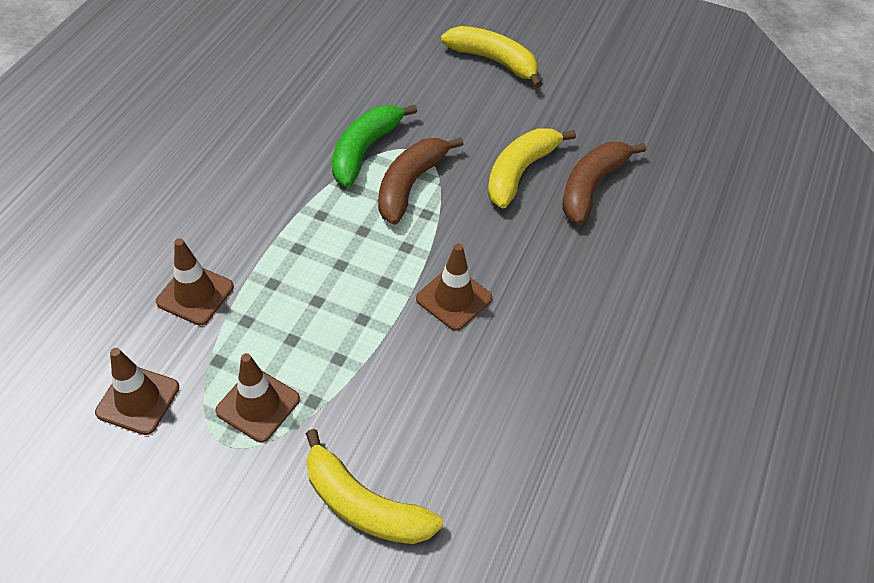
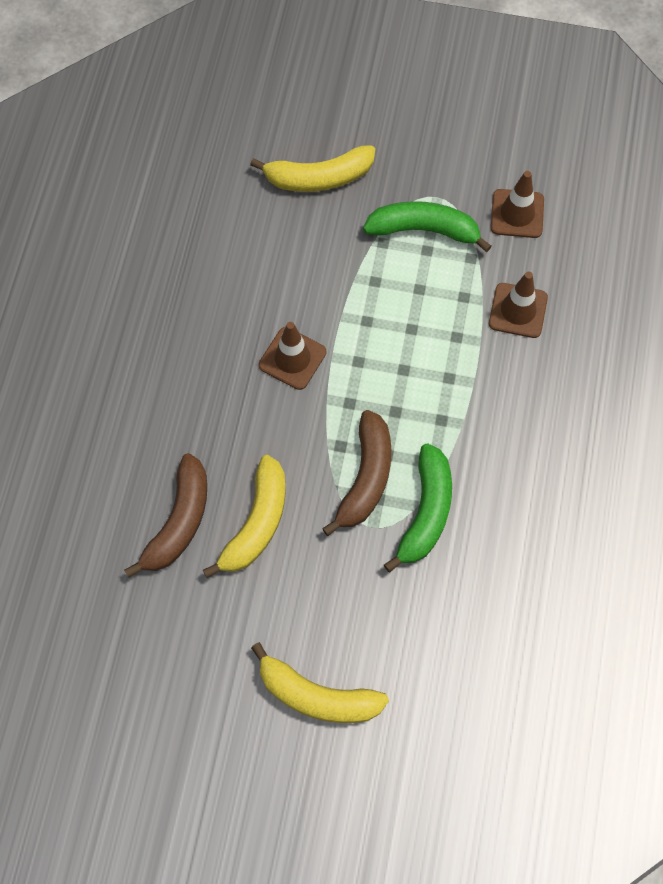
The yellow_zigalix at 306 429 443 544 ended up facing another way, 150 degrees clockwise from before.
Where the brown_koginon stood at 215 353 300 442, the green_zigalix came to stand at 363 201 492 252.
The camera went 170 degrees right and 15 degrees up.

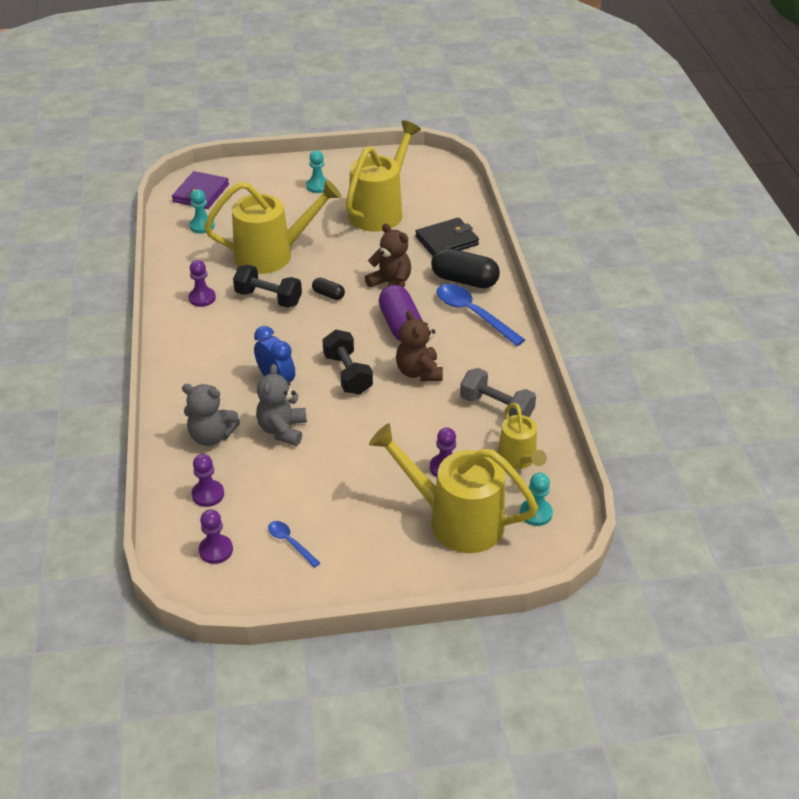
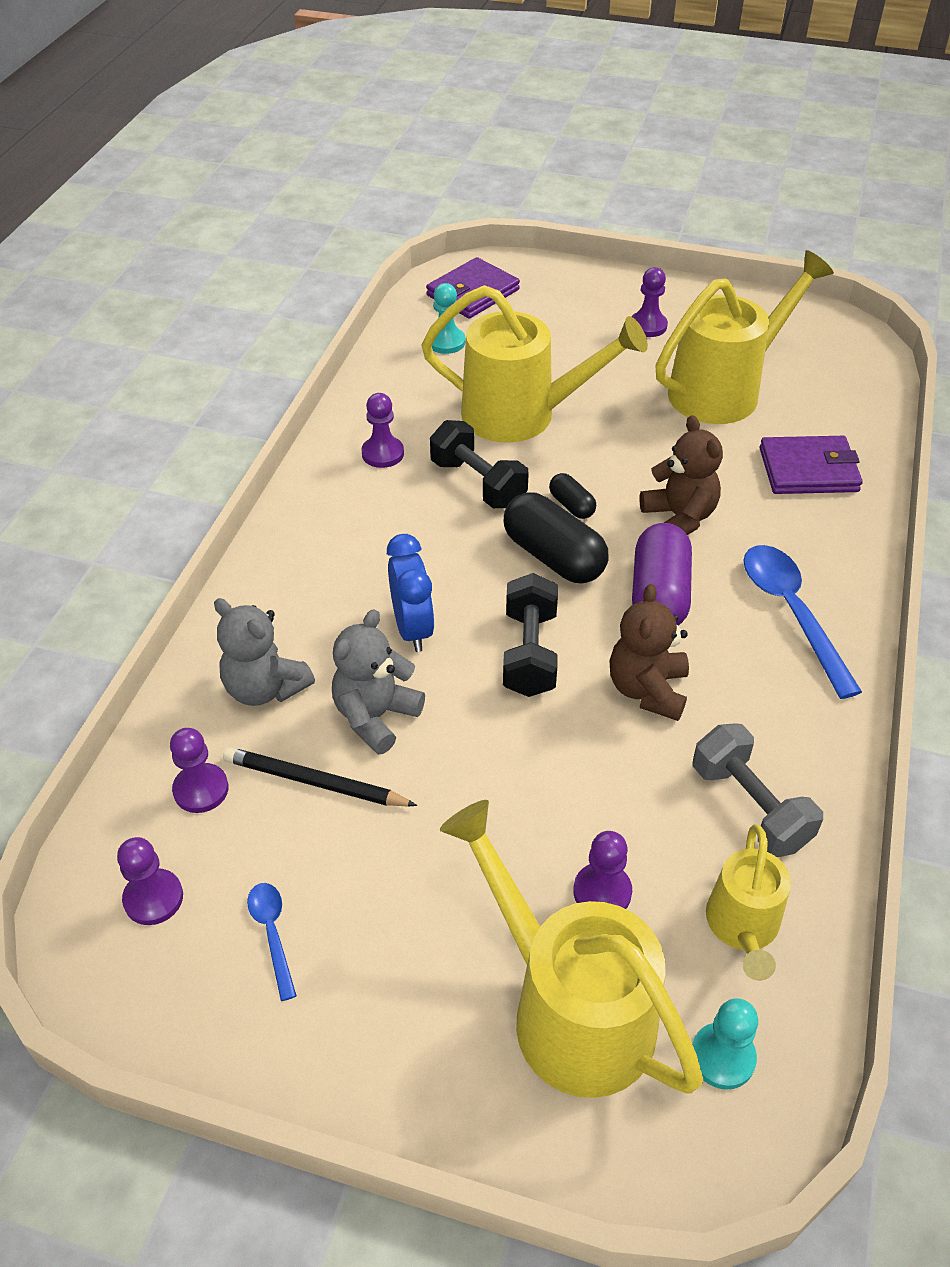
The second view gained the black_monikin at 223 747 417 806.
The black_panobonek ended up elsewhere, having gone from 431 248 500 288 to 504 492 609 583.
What was the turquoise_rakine at 306 150 328 193 turned into the purple_rakine at 631 267 668 337.
What was the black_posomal at 415 217 479 256 turned into the purple_posomal at 760 436 863 494.
The camera went 25 degrees right and 5 degrees up.

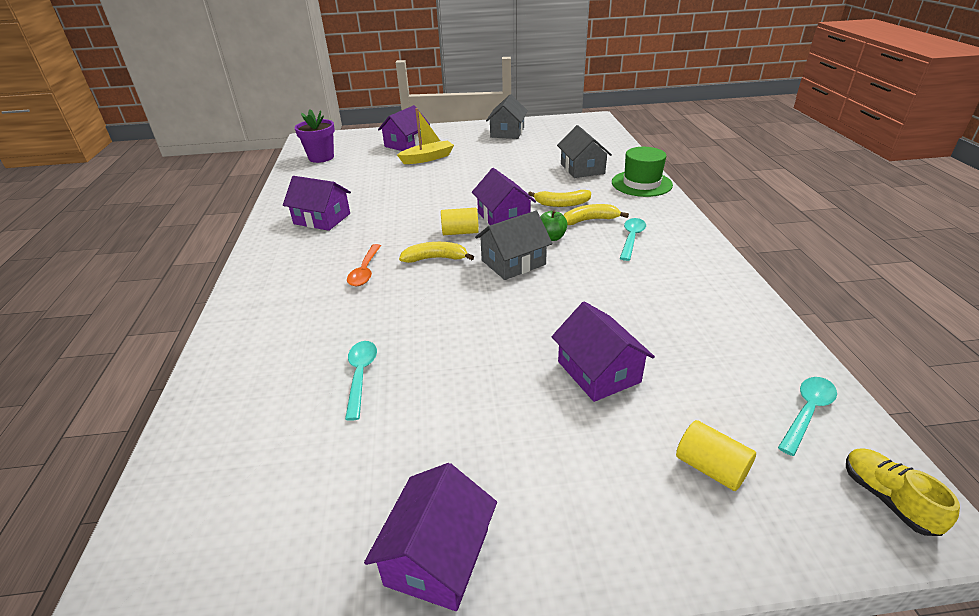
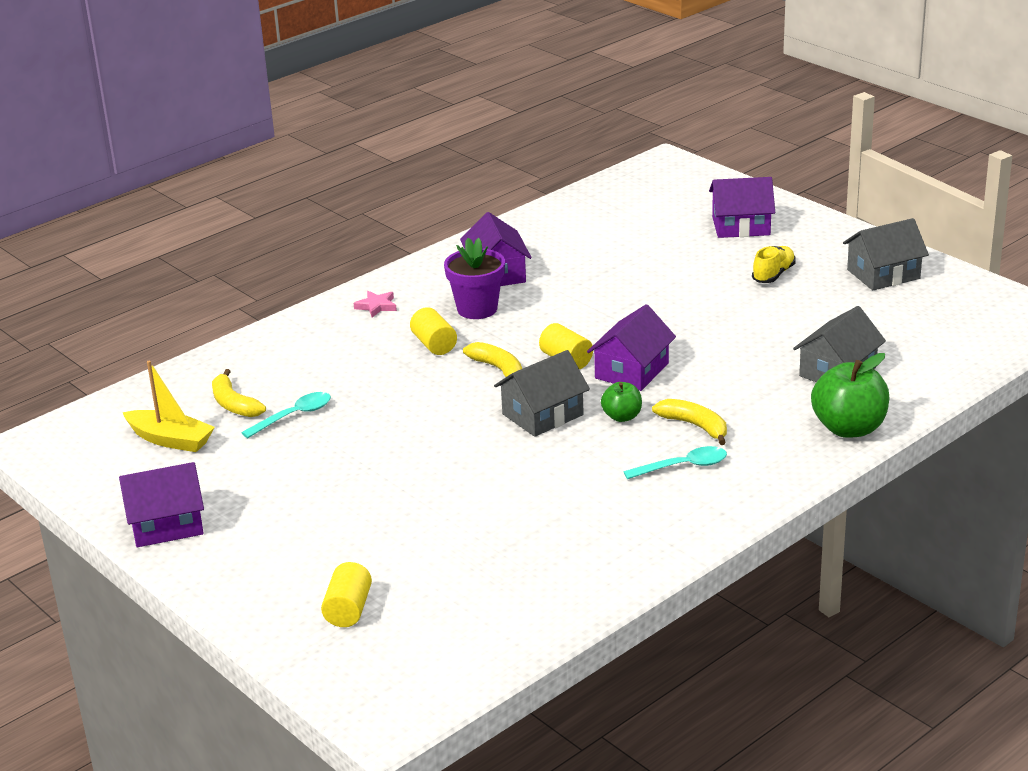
The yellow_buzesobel ended up elsewhere, having gone from 397 108 454 164 to 122 361 215 452.
The yellow_zigalix ended up elsewhere, having gone from 528 190 591 207 to 212 369 266 417.
The second view gained the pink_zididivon at 354 291 397 317.
Where the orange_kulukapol stood at 347 244 381 286, the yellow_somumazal came to stand at 410 307 457 355.
The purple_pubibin ended up elsewhere, having gone from 295 109 335 163 to 444 238 505 319.
The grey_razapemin at 475 211 553 280 ended up facing another way, 60 degrees counterclockwise from before.
The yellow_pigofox ended up elsewhere, having gone from 846 448 960 536 to 752 246 796 283.
Where the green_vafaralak stood at 612 147 673 197, the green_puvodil came to stand at 811 353 889 438.
The second view lost the purple_razapemin at 552 301 655 402.
The second view lost the turquoise_kulukapol at 778 377 837 456.
The camera went 55 degrees right and 5 degrees down.

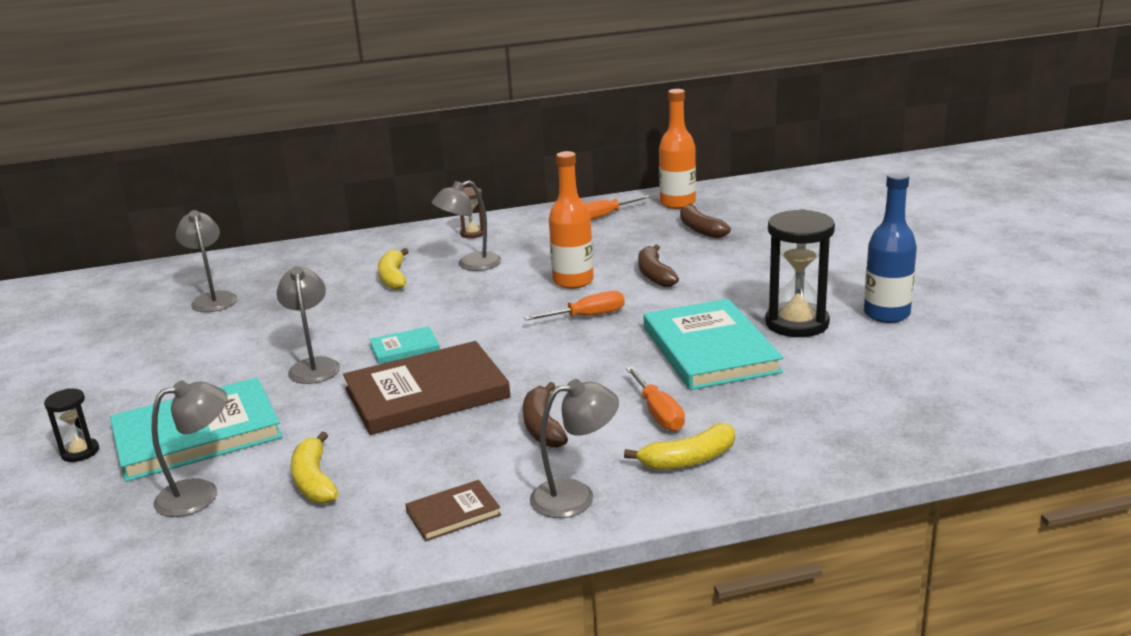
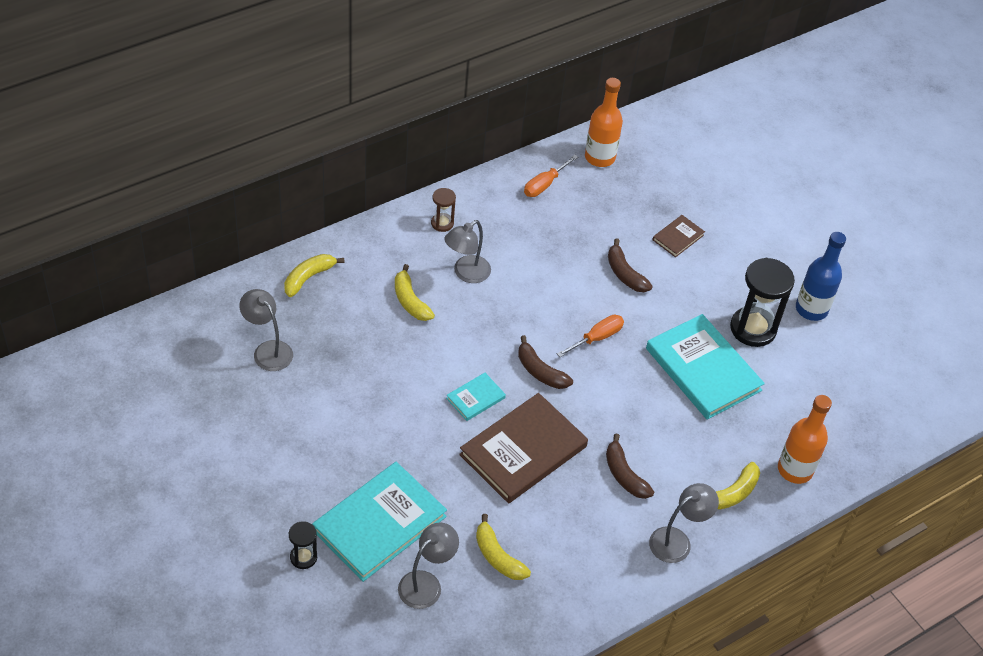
The second view gained the yellow_zigalix at 284 254 345 297.
The brown_zigalix ended up elsewhere, having gone from 680 203 731 238 to 518 335 573 389.
The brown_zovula ended up elsewhere, having gone from 405 480 501 541 to 652 215 705 258.
The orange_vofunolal ended up elsewhere, having gone from 549 151 594 289 to 778 395 832 484.
The second view lost the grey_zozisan at 276 266 340 384.
The second view lost the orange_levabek at 626 367 685 431.
The camera went 25 degrees left and 25 degrees up.

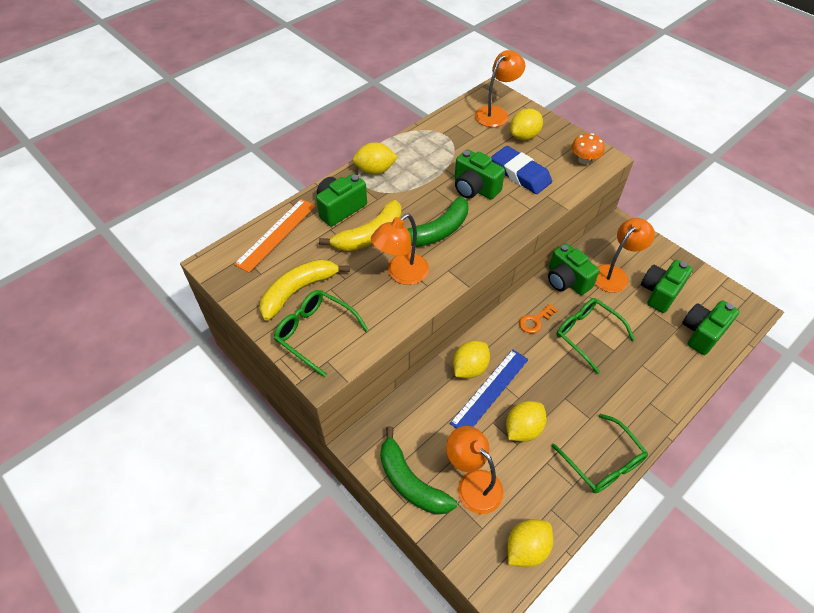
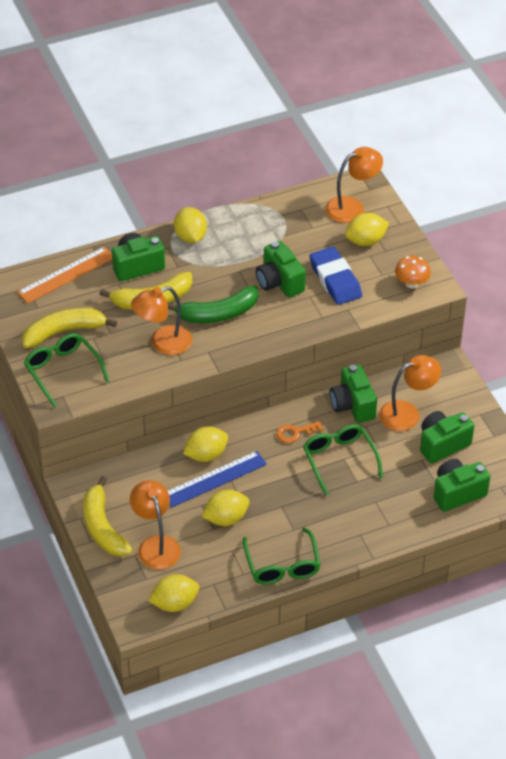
What was the green_zigalix at 380 426 457 515 turned into the yellow_zigalix at 83 476 133 556.
The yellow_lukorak at 353 142 398 175 ended up facing another way, 60 degrees clockwise from before.
The camera went 20 degrees right and 5 degrees down.

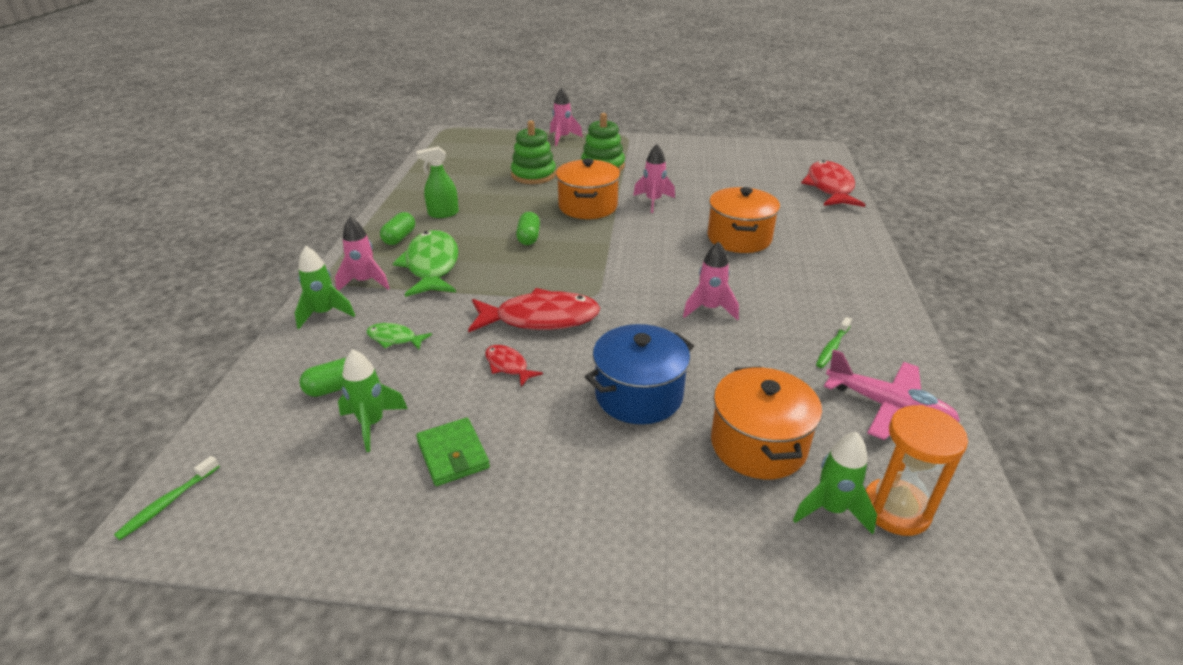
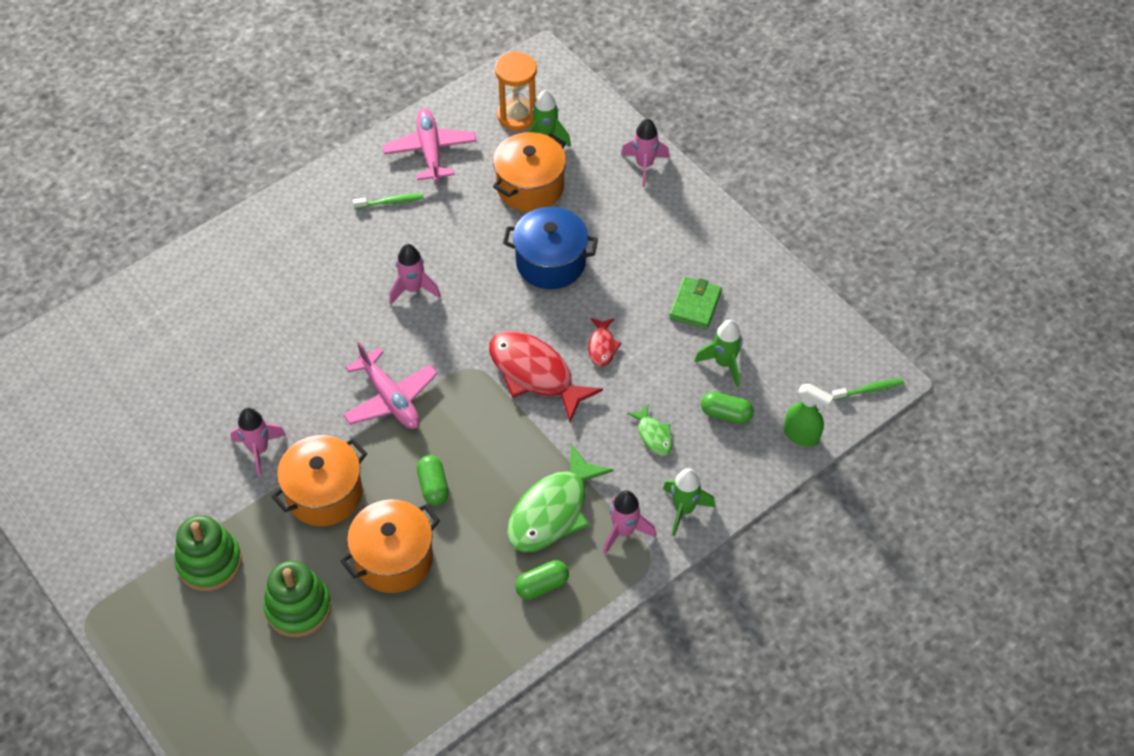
The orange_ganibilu ended up elsewhere, having gone from 708 187 780 253 to 340 500 440 593.
The second view gained the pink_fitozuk at 343 342 437 429.
The green_panobonek at 516 212 540 245 ended up facing another way, 60 degrees counterclockwise from before.
The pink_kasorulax ended up elsewhere, having gone from 550 88 583 146 to 621 118 669 187.
The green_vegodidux ended up elsewhere, having gone from 416 147 459 218 to 784 384 834 447.
The second view lost the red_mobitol at 801 160 866 207.
The camera went 135 degrees left and 20 degrees up.

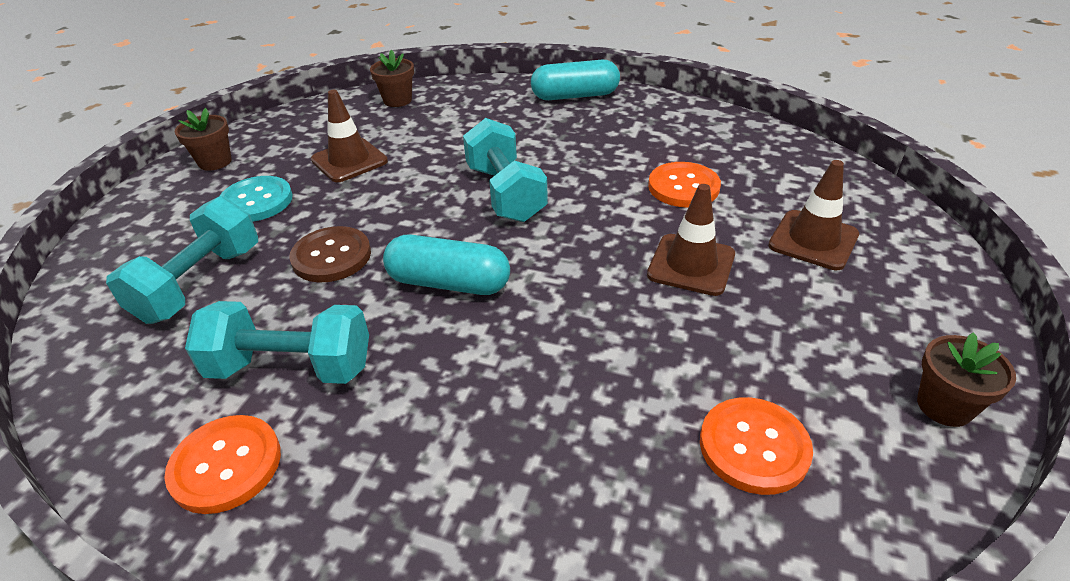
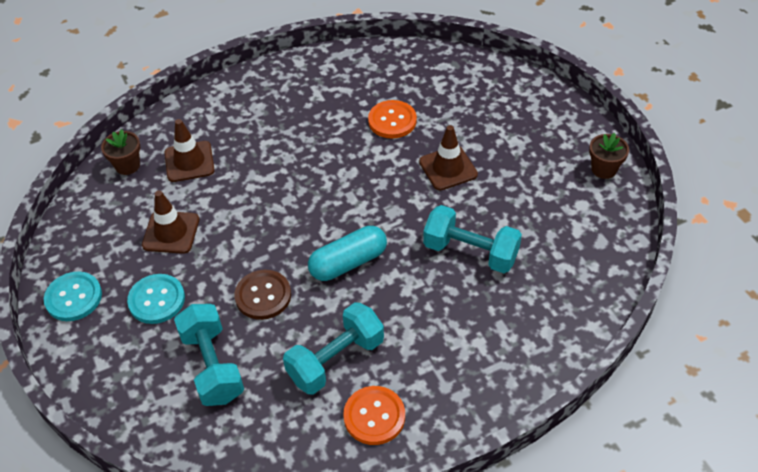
Where the brown_pubibin stood at 175 108 232 171, the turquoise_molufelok came to stand at 44 271 102 321.
The brown_koginon ended up elsewhere, having gone from 768 160 859 270 to 164 119 215 182.
The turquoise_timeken ended up elsewhere, having gone from 463 118 548 222 to 423 205 522 273.
The second view lost the turquoise_panobonek at 531 60 620 100.
The second view lost the orange_molufelok at 700 397 813 495.
The camera went 45 degrees left and 10 degrees up.

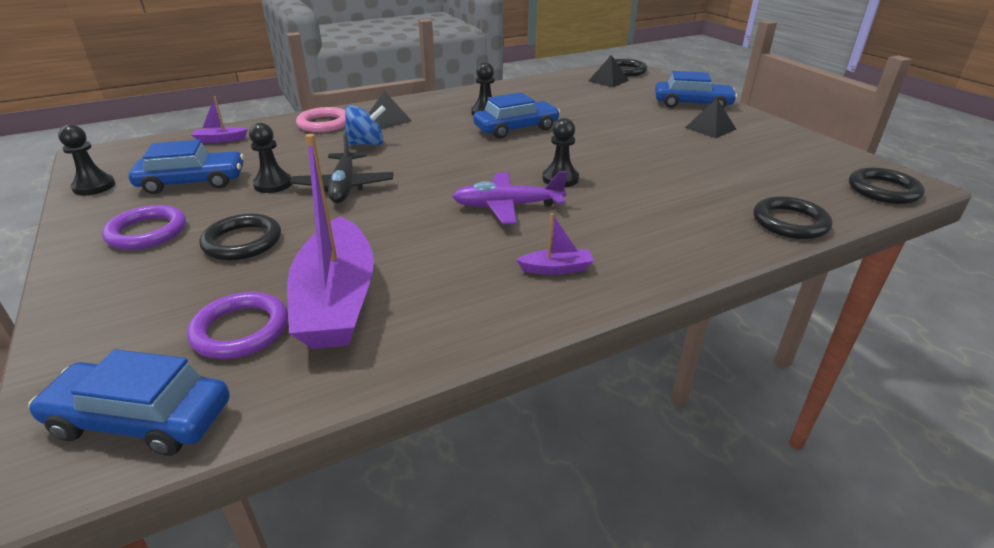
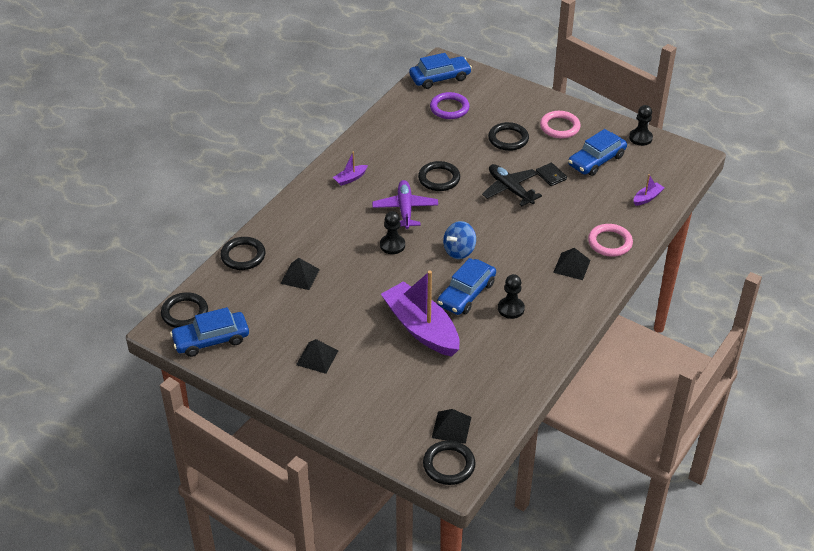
The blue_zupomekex ended up elsewhere, having gone from 655 71 737 108 to 170 307 249 357.
The second view gained the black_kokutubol at 280 258 320 290.
The purple_fitozuk at 452 171 568 224 ended up facing another way, 60 degrees counterclockwise from before.
The purple_buzesobel ended up elsewhere, having gone from 287 134 374 349 to 381 271 460 357.
The second view gained the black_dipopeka at 418 161 460 191.
The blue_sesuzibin ended up elsewhere, having gone from 345 105 386 145 to 443 221 476 259.
Where the black_rakine stood at 249 123 292 193, the black_posomal came to stand at 536 163 567 186.
What was the purple_dipopeka at 102 205 186 250 turned into the pink_dipopeka at 540 111 581 138.
The camera went 150 degrees right and 10 degrees up.

